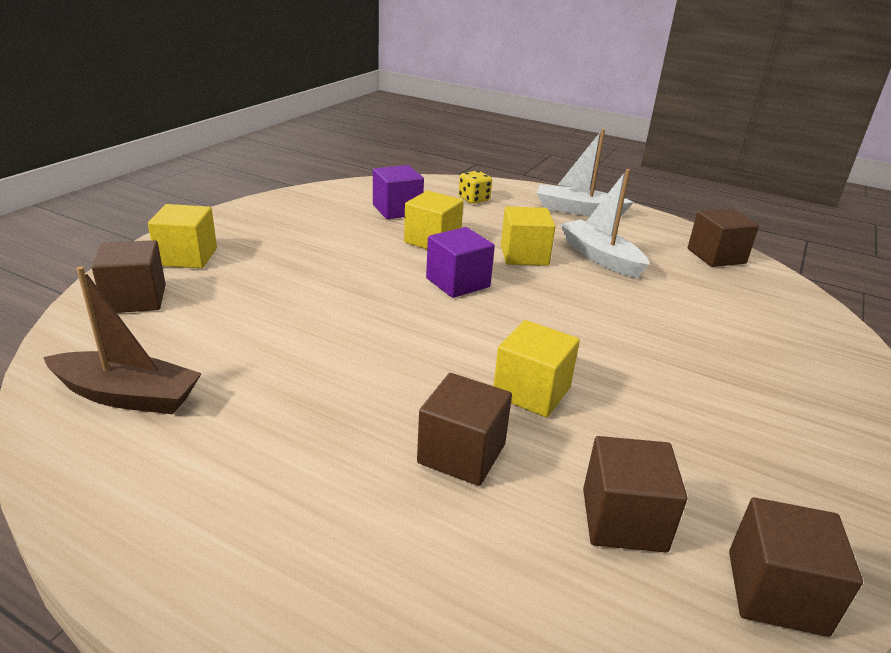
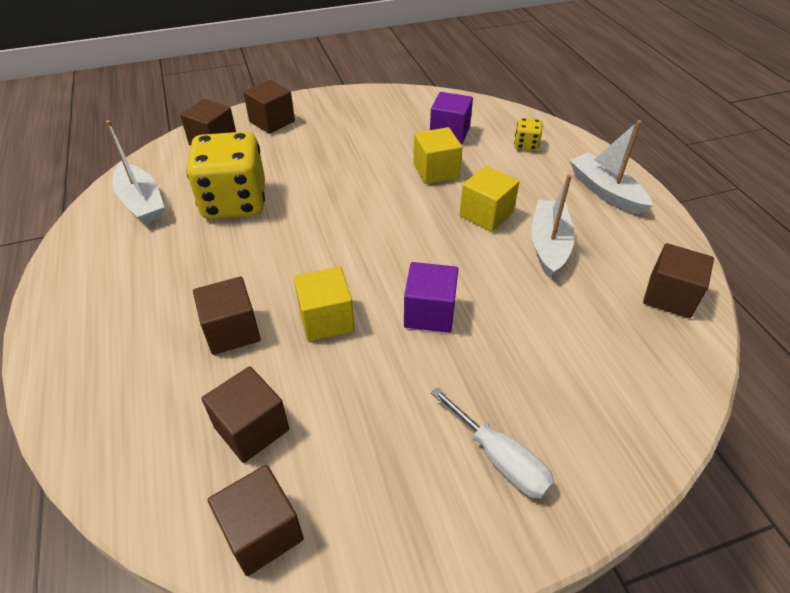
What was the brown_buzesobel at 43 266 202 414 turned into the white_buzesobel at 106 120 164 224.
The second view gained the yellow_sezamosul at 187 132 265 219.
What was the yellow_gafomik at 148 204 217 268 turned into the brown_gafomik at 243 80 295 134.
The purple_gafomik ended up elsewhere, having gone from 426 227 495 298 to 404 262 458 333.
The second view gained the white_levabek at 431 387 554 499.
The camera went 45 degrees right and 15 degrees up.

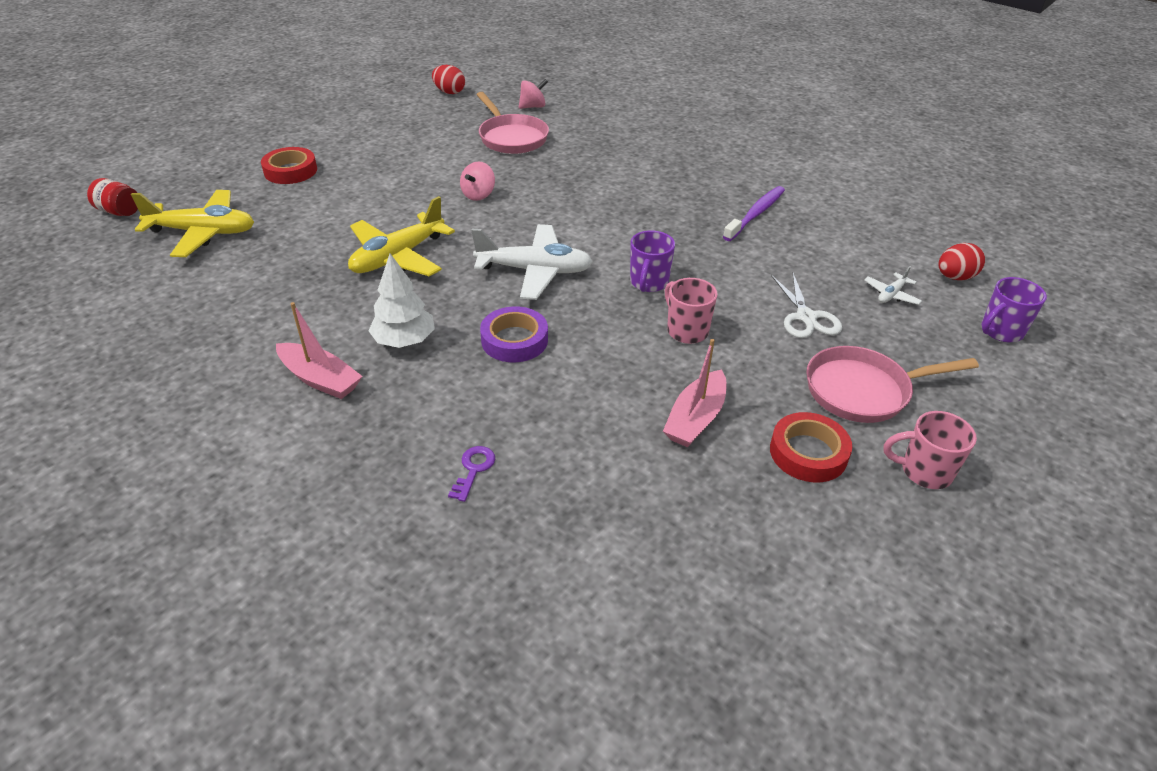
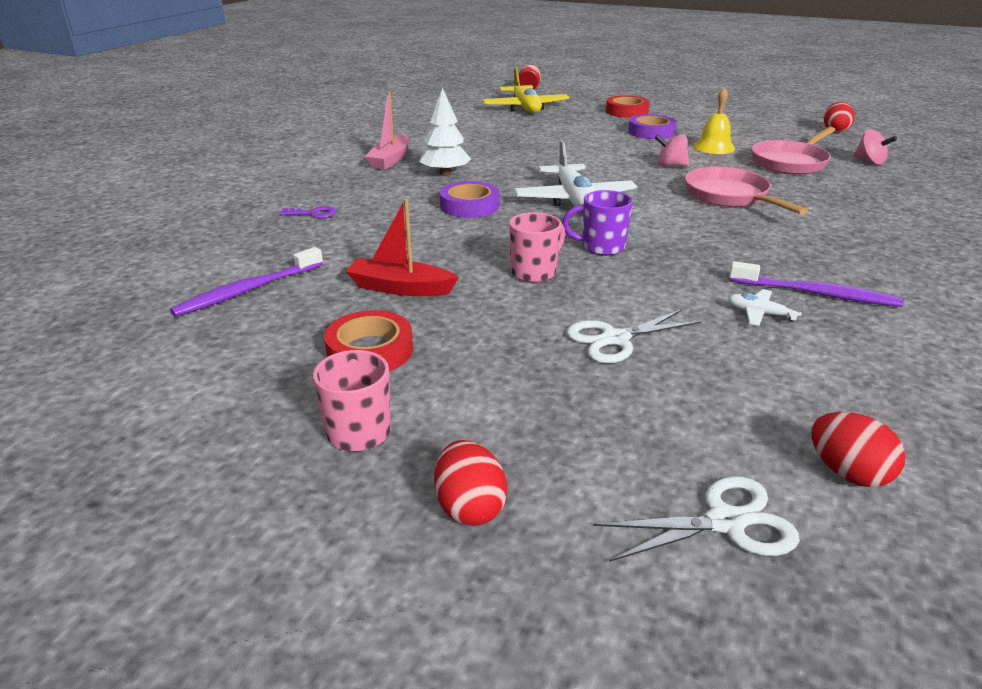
The second view gained the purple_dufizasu at 170 247 323 317.
What was the pink_buzesobel at 663 339 726 447 turned into the red_buzesobel at 345 199 459 296.
The second view gained the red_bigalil at 434 440 507 526.
Where the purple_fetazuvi stood at 982 277 1047 342, the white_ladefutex came to stand at 593 476 800 562.
The second view gained the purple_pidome at 628 114 676 139.
The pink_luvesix ended up elsewhere, having gone from 806 346 979 423 to 685 167 808 215.
The second view gained the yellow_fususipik at 693 88 735 154.
The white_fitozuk ended up elsewhere, having gone from 864 266 922 305 to 728 289 805 326.
The second view lost the yellow_fitozuk at 348 196 455 276.
The camera went 75 degrees right and 10 degrees down.

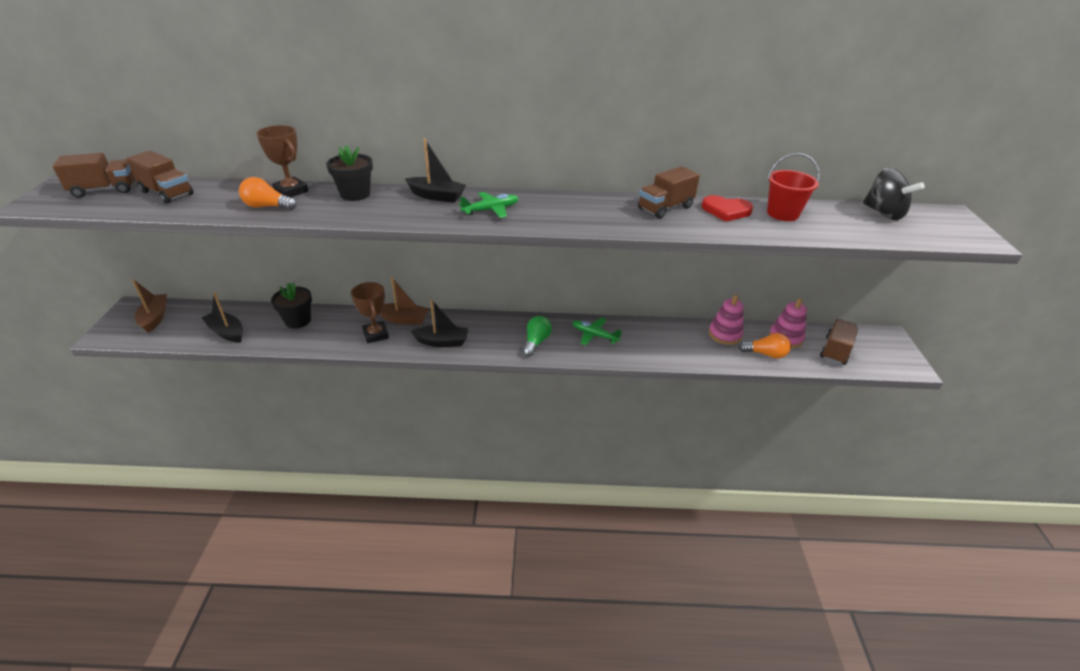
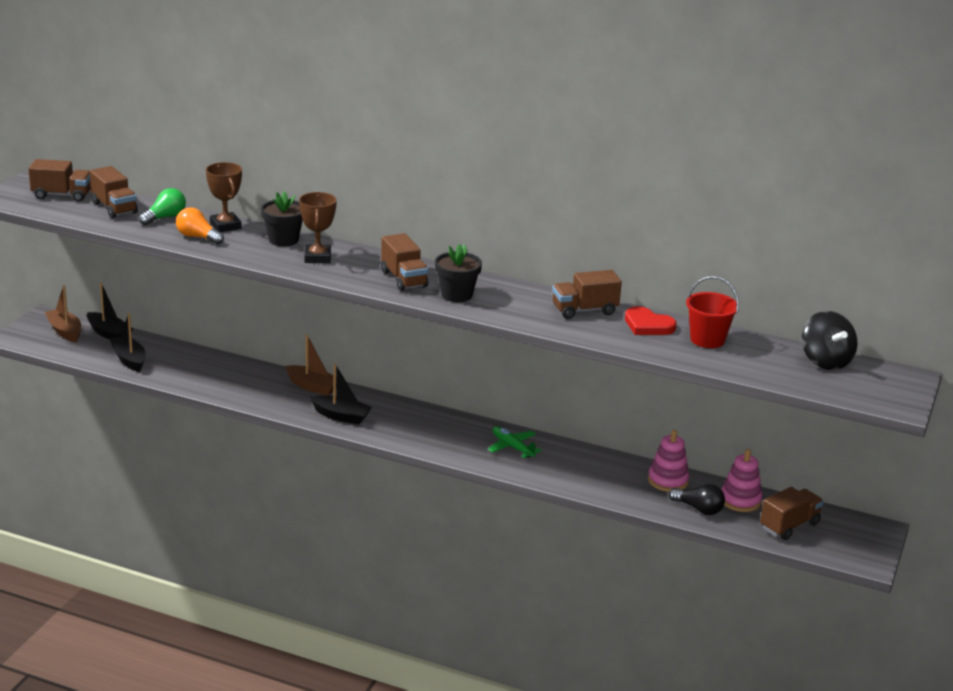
The brown_buzesobel at 132 279 167 333 ended up facing another way, 45 degrees counterclockwise from before.
The black_buzesobel ended up elsewhere, having gone from 405 139 466 203 to 87 283 133 339.
The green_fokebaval ended up elsewhere, having gone from 523 316 552 356 to 139 188 186 225.
The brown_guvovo ended up elsewhere, having gone from 351 282 389 343 to 299 192 337 263.
Where the green_fitozuk stood at 459 192 519 218, the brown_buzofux came to stand at 381 233 428 291.
The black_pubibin ended up elsewhere, having gone from 271 282 312 329 to 435 244 482 302.
What was the orange_fokebaval at 739 333 791 359 turned into the black_fokebaval at 669 484 725 515.
The camera went 20 degrees right and 10 degrees down.

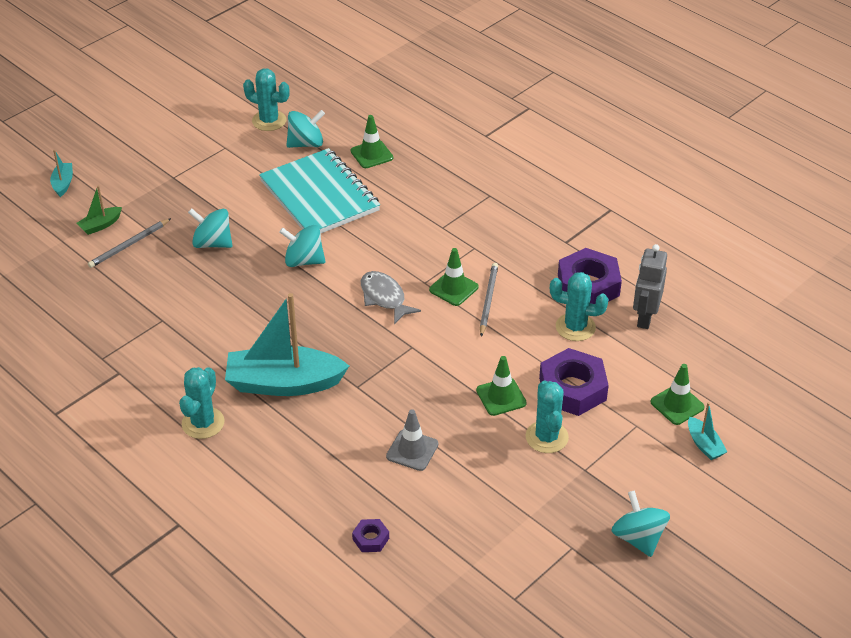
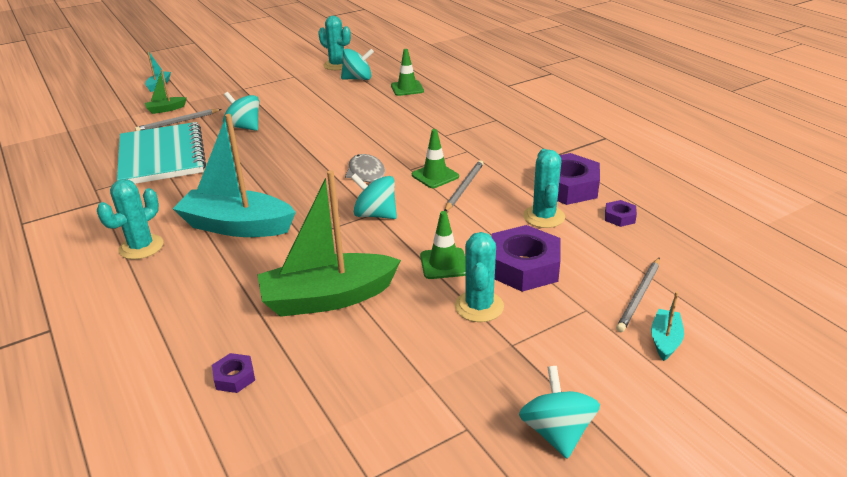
The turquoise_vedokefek ended up elsewhere, having gone from 259 148 380 233 to 117 122 206 184.
Where the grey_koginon stood at 386 409 438 471, the green_buzesobel came to stand at 257 170 401 317.
The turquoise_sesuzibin ended up elsewhere, having gone from 279 225 326 267 to 351 174 397 219.
The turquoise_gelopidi at 550 272 609 341 ended up facing another way, 60 degrees clockwise from before.
Where the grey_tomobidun stood at 633 244 667 329, the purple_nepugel came to stand at 605 200 637 227.
Where the green_koginon stood at 651 364 705 425, the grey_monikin came to stand at 616 258 660 332.
The turquoise_buzesobel at 688 402 727 460 ended up facing another way, 150 degrees counterclockwise from before.
The camera went 15 degrees right and 10 degrees down.

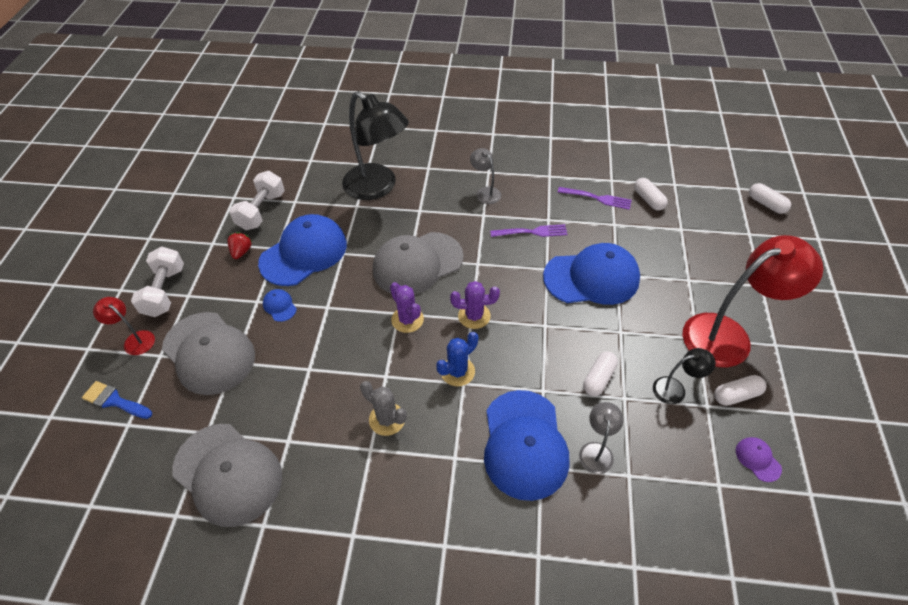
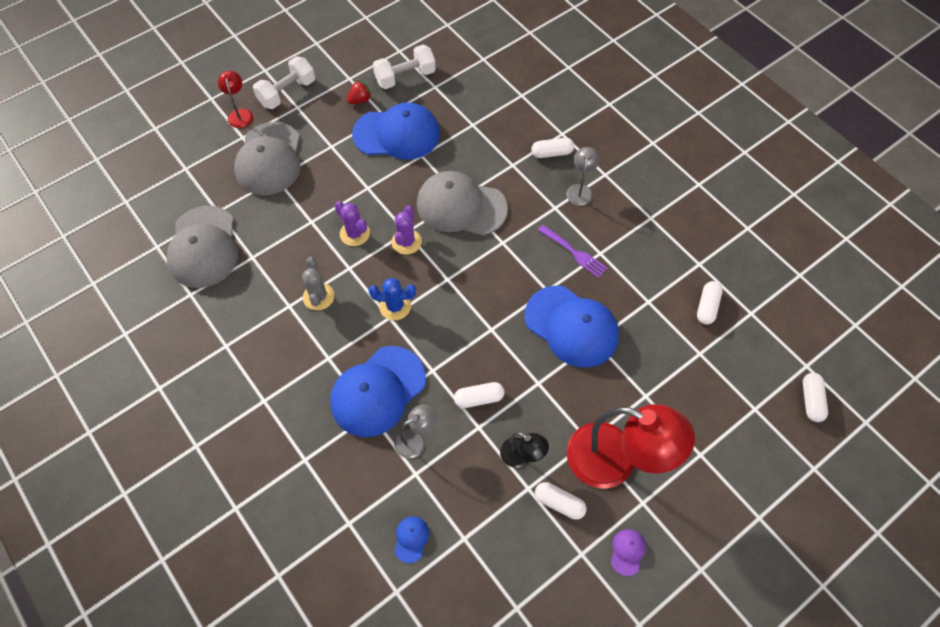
The purple_gelopidi ended up elsewhere, having gone from 450 281 500 329 to 335 201 370 246.
The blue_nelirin ended up elsewhere, having gone from 263 289 297 322 to 394 516 429 563.
The second view gained the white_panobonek at 531 138 574 158.
The purple_nelirin ended up elsewhere, having gone from 736 437 782 482 to 611 529 646 576.
The second view lost the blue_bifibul at 82 381 152 419.
The second view lost the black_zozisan at 342 91 409 200.
The second view lost the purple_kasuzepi at 558 187 632 210.
The camera went 45 degrees right and 10 degrees up.

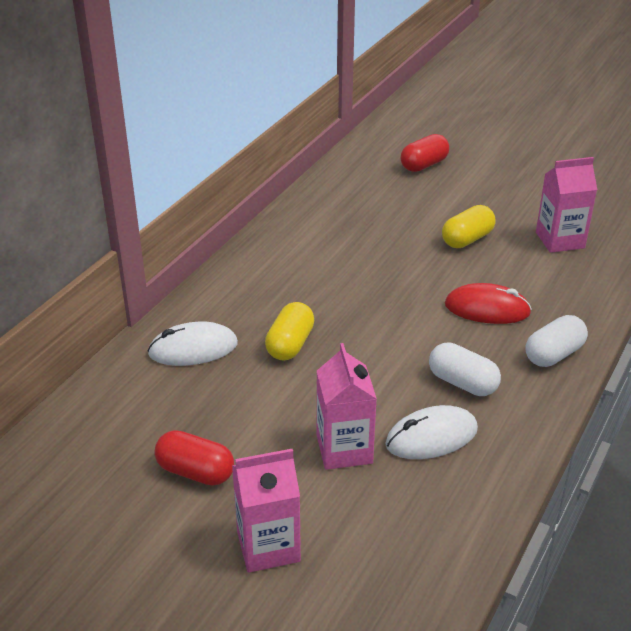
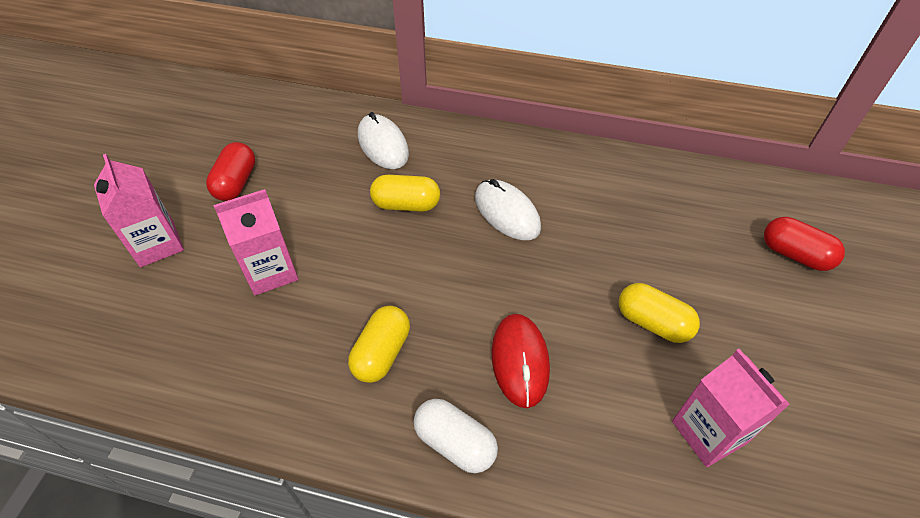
What was the white_panobonek at 429 342 501 396 turned into the yellow_panobonek at 348 306 410 383.
The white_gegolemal ended up elsewhere, having gone from 385 405 478 459 to 475 179 541 240.
The camera went 75 degrees right and 15 degrees up.

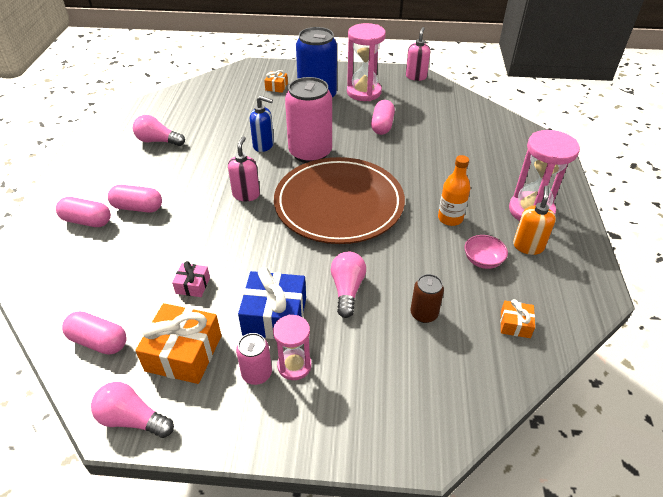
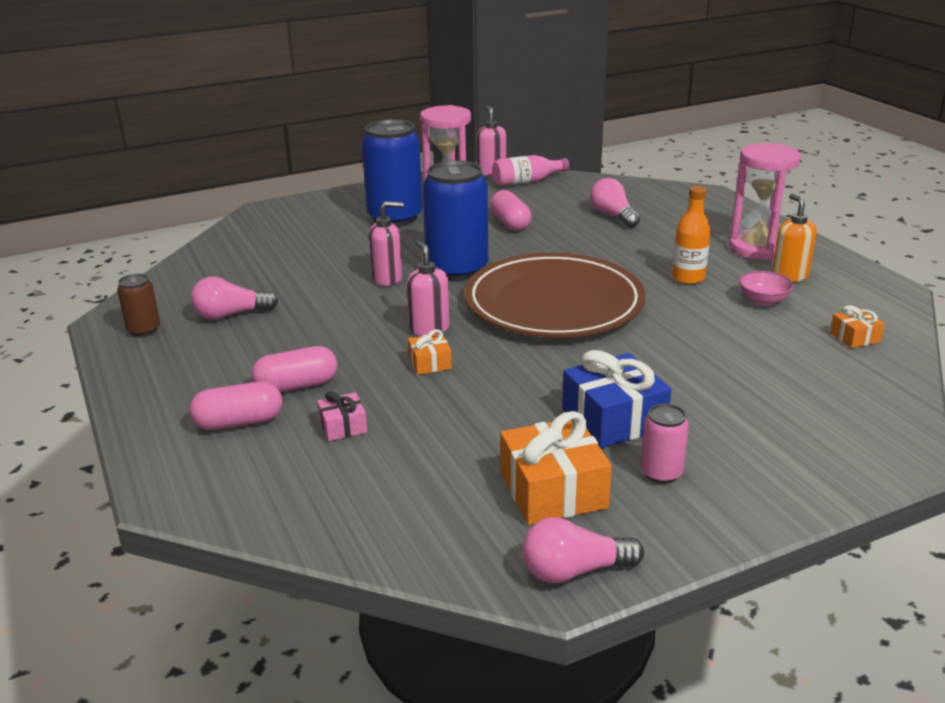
The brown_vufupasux ended up elsewhere, having gone from 411 274 444 323 to 117 274 160 336.
The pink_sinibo ended up elsewhere, having gone from 172 261 210 297 to 317 391 367 441.
What was the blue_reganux at 250 96 274 152 turned into the pink_reganux at 369 201 403 286.
The orange_sinibo ended up elsewhere, having gone from 264 70 288 93 to 408 329 452 375.
What was the pink_vufupasux at 285 77 332 163 turned into the blue_vufupasux at 422 160 488 280.
The second view gained the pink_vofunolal at 492 155 569 186.
The pink_fokebaval ended up elsewhere, having gone from 331 251 366 318 to 590 178 640 228.
The second view lost the pink_panobonek at 62 311 127 355.
The second view lost the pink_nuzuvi at 273 315 311 380.
The camera went 30 degrees left and 15 degrees down.

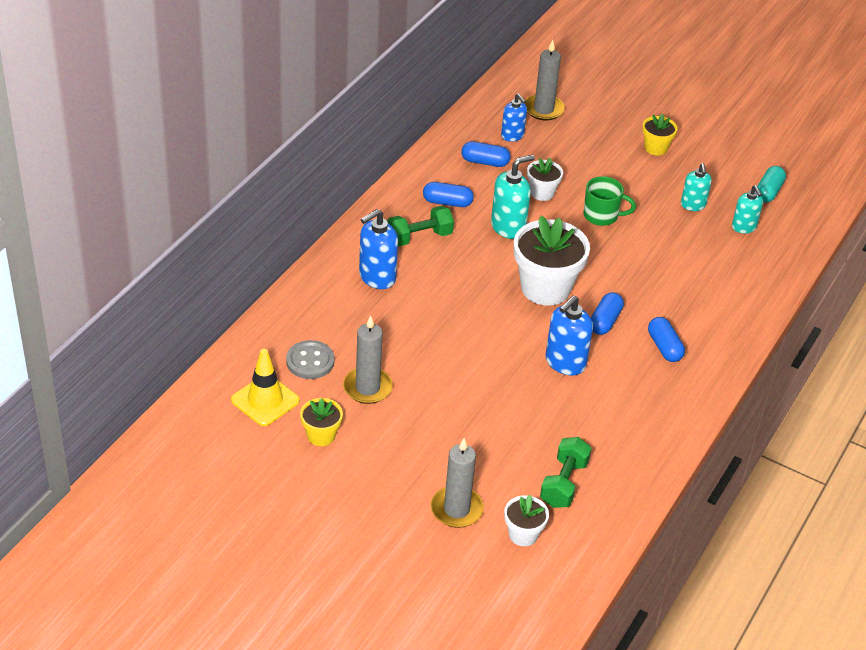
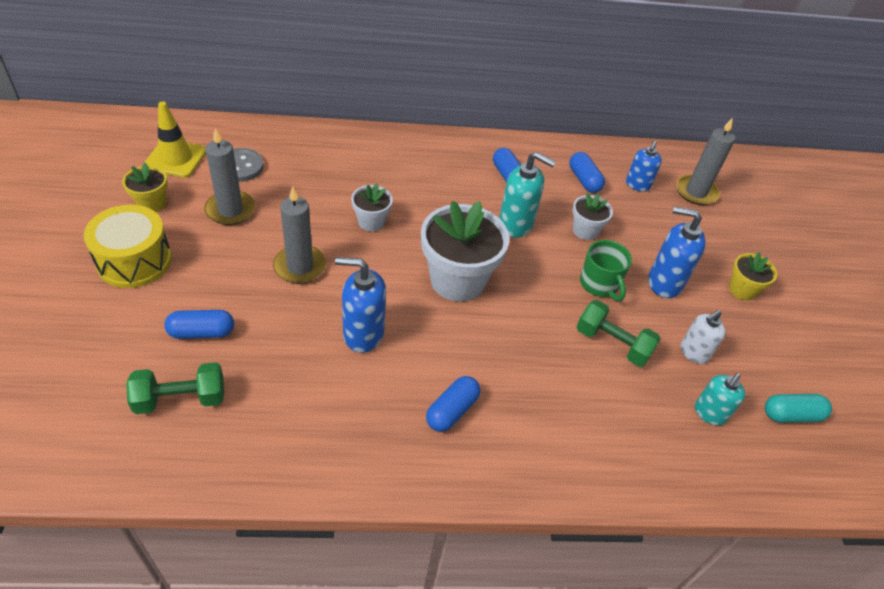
The second view gained the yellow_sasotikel at 84 205 172 288.
The blue_panobonek ended up elsewhere, having gone from 591 292 624 335 to 164 310 234 339.
The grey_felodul ended up elsewhere, having gone from 431 438 484 528 to 273 186 326 284.
The white_pubibin ended up elsewhere, having gone from 504 495 549 546 to 351 183 393 231.
The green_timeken ended up elsewhere, having gone from 387 206 454 247 to 577 300 661 367.
The blue_reganux ended up elsewhere, having gone from 359 209 398 289 to 648 206 706 298.
What was the turquoise_reganux at 681 163 712 211 turned into the white_reganux at 681 310 726 364.
The camera went 55 degrees right and 5 degrees up.

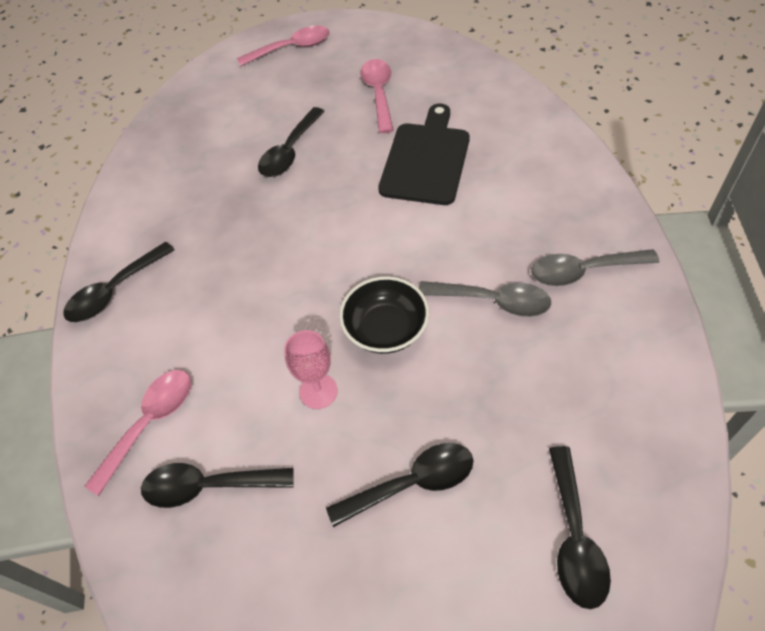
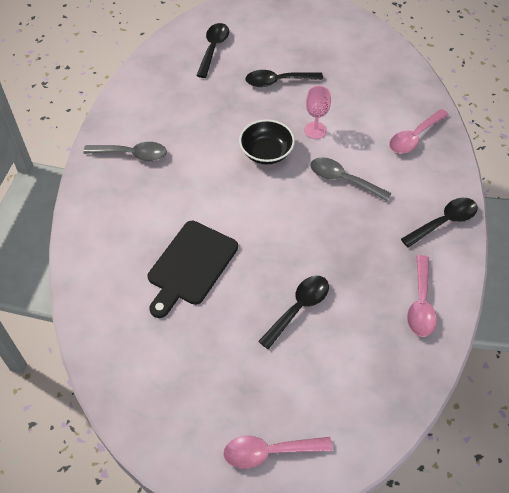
The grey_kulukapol ended up elsewhere, having gone from 419 281 551 317 to 310 157 391 201.
The pink_kulukapol ended up elsewhere, having gone from 361 59 394 133 to 407 255 437 337.
The second view lost the black_kulukapol at 141 463 294 508.
The camera went 170 degrees left and 0 degrees up.

